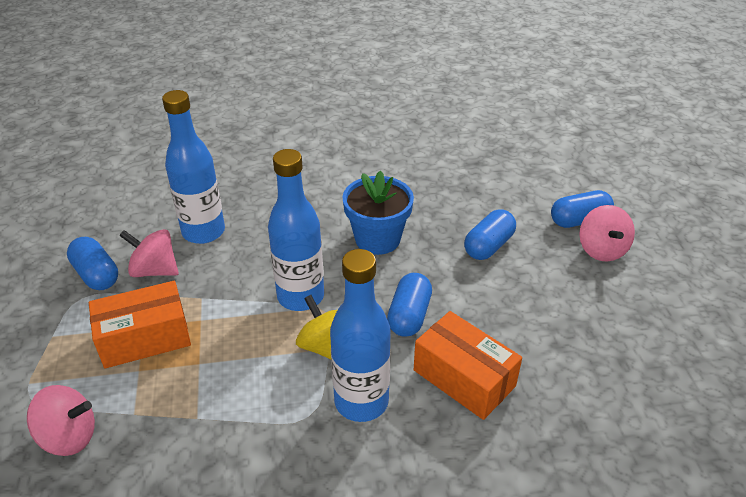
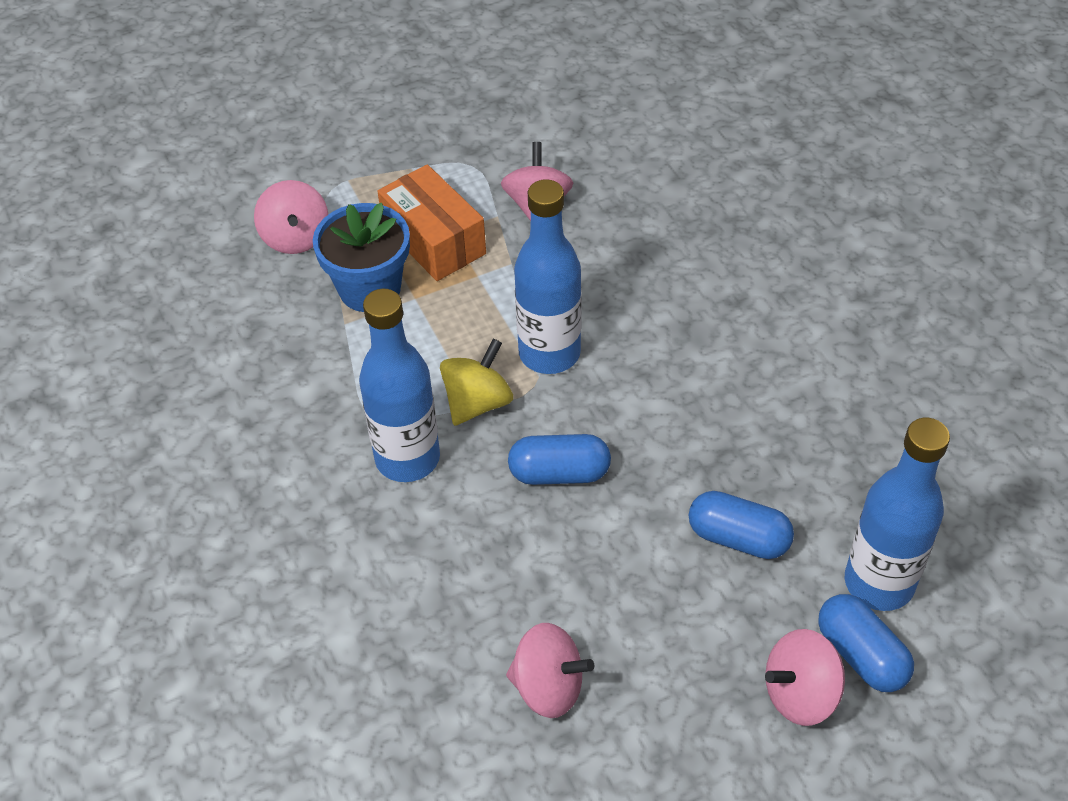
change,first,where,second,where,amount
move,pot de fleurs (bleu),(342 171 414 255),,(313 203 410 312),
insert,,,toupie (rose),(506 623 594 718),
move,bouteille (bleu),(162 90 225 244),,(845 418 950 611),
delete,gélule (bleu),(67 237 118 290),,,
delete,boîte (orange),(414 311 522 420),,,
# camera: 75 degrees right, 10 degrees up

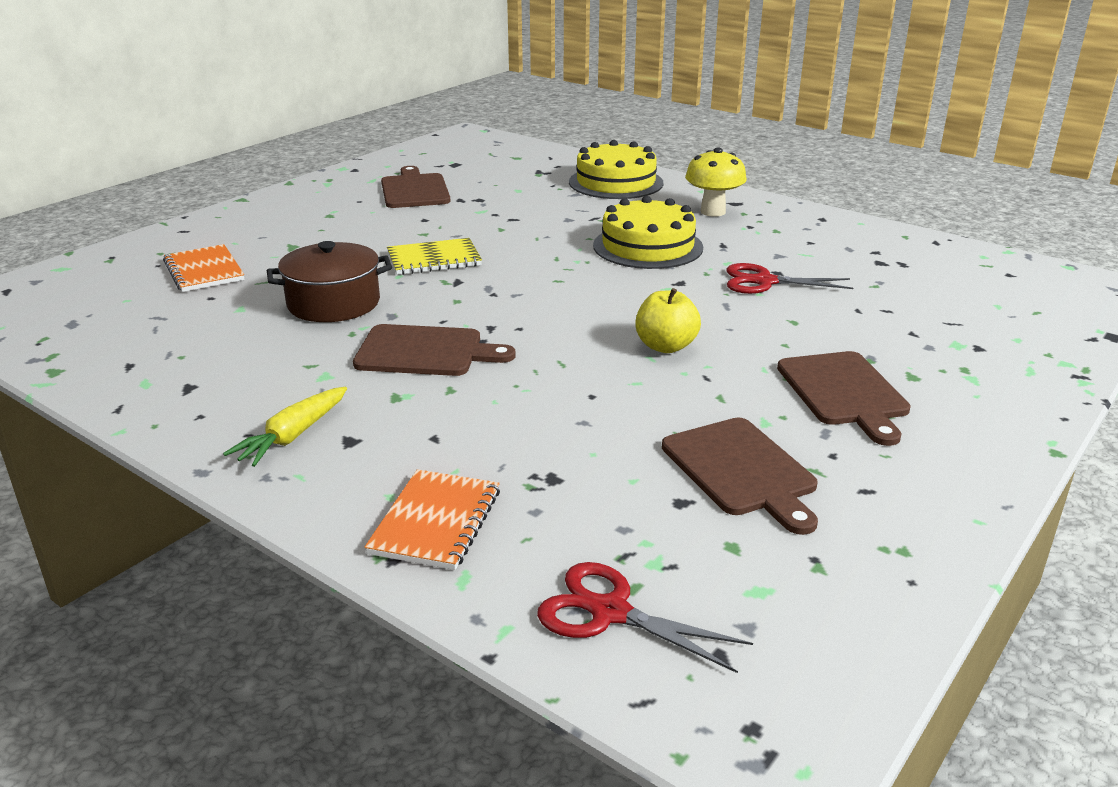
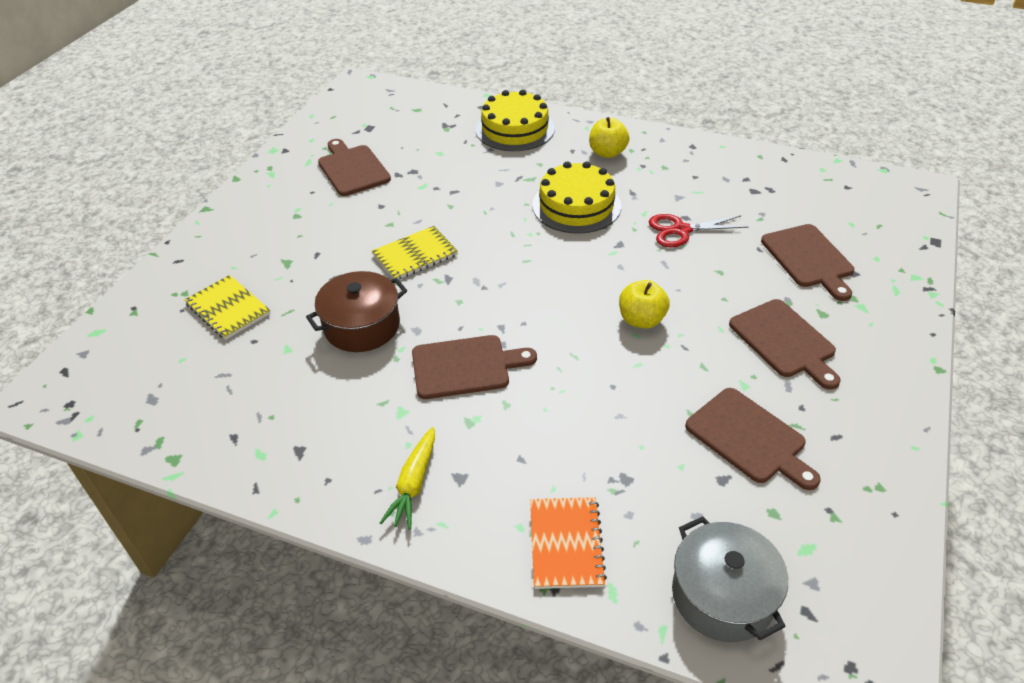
change,first,where,second,where,amount
recolor,carnet (orange),(163 244 244 292),carnet (jaune),(185 275 271 340),
replace,champignon (jaune),(685 147 747 217),pomme (jaune),(589 117 629 158),
replace,ciseaux (rouge),(537 562 753 673),marmite (gris),(672 516 788 642),
insert,,,planche à découper (marron),(761 224 854 301),
# camera: 15 degrees left, 15 degrees up

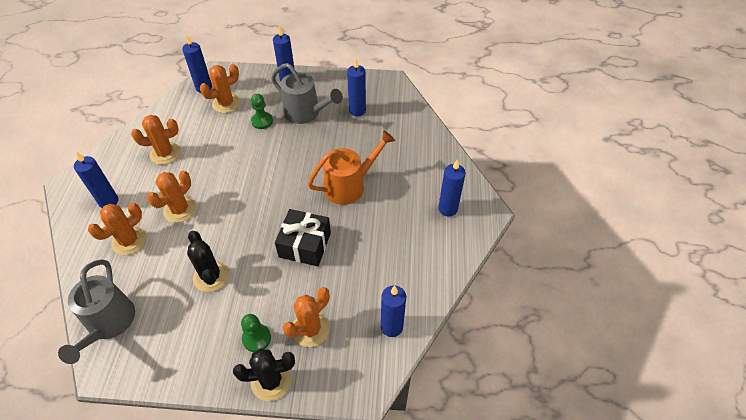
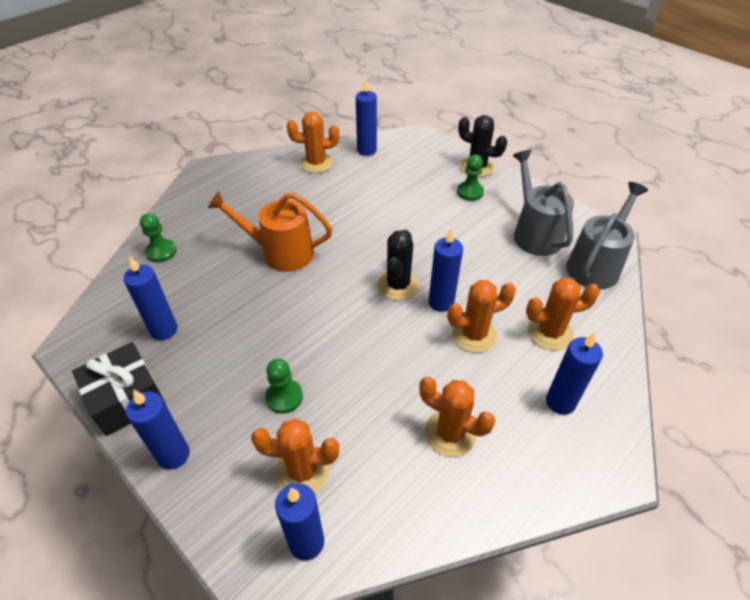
change,first,where,second,where,amount
move,cadeau (noir),(275 209 331 266),,(72 342 166 436),
insert,,,pion (vert),(140 213 176 262),
move,cactus (orange),(283 287 330 347),,(287 111 339 173),
move,cactus (noir),(187 231 229 292),,(377 230 419 300),
move,bougie (bleu),(438 159 466 217),,(429 228 463 312),
move,arrosoir (gris),(271 63 343 124),,(513 150 574 256),
# camera: 140 degrees left, 5 degrees down

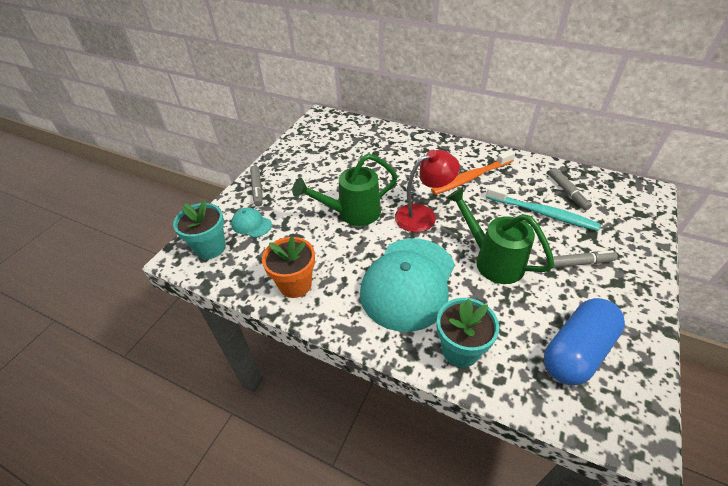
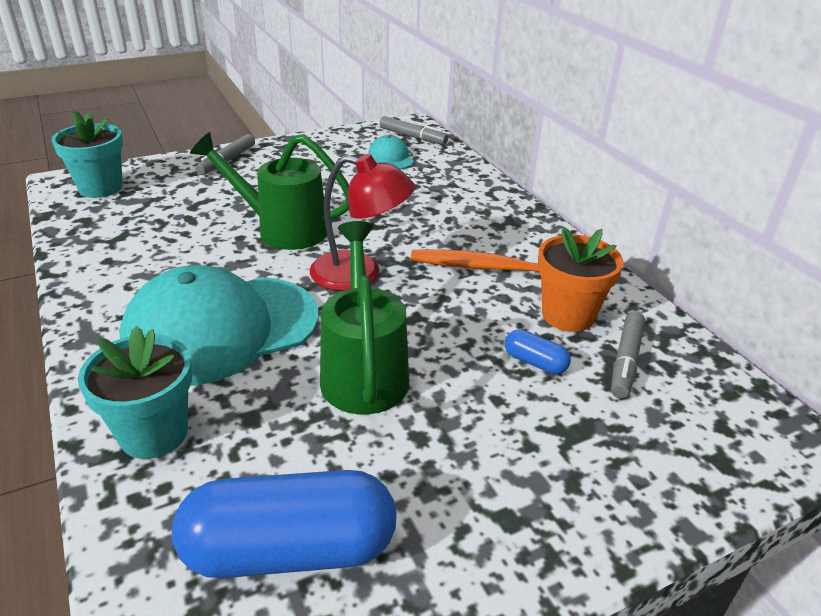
change,first,where,second,where,amount
move,casquette (turquoise),(231 208 272 237),,(368 135 414 169),
move,feutre (gris),(546 250 618 268),,(380 116 448 145),
replace,brosse à dents (turquoise),(486 185 601 231),gélule (bleu),(505 329 571 374),
move,pot de fleurs (orange),(262 236 315 298),,(538 227 623 332),
# camera: 35 degrees right, 10 degrees down

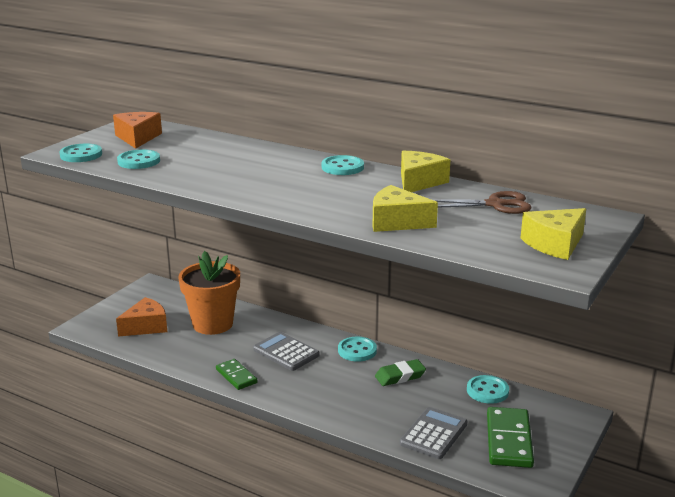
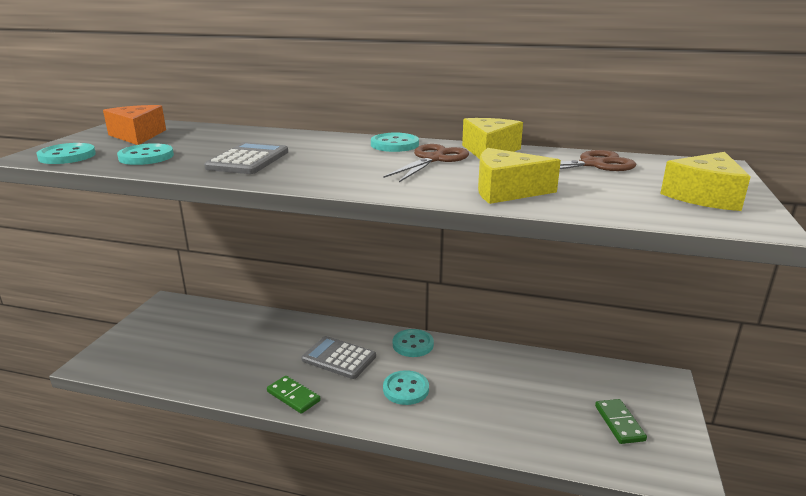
change,first,where,second,where,amount
move,calculatrice (gris),(400 407 467 459),,(204 142 288 174),
insert,,,ciseaux (marron),(383 144 469 182),
move,bouton (turquoise),(467 375 509 404),,(383 370 429 405),
resize,domino (vert),(487 407 534 468),,(595 399 647 444),x0.61
delete,fromage (orange),(116 297 167 337),,,
delete,pot de fleurs (orange),(178 251 240 335),,,
delete,gomme (vert),(375 359 426 386),,,
# camera: 15 degrees left, 0 degrees up

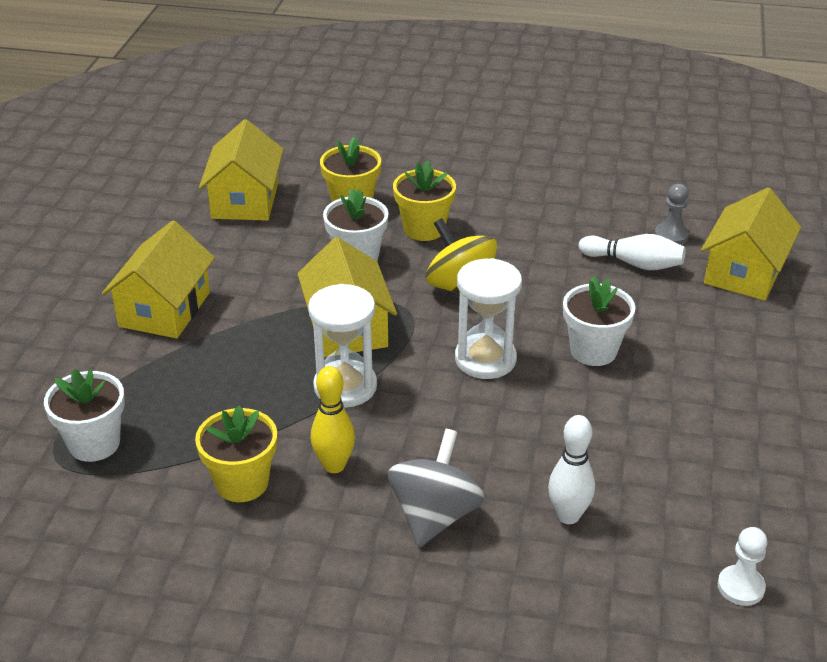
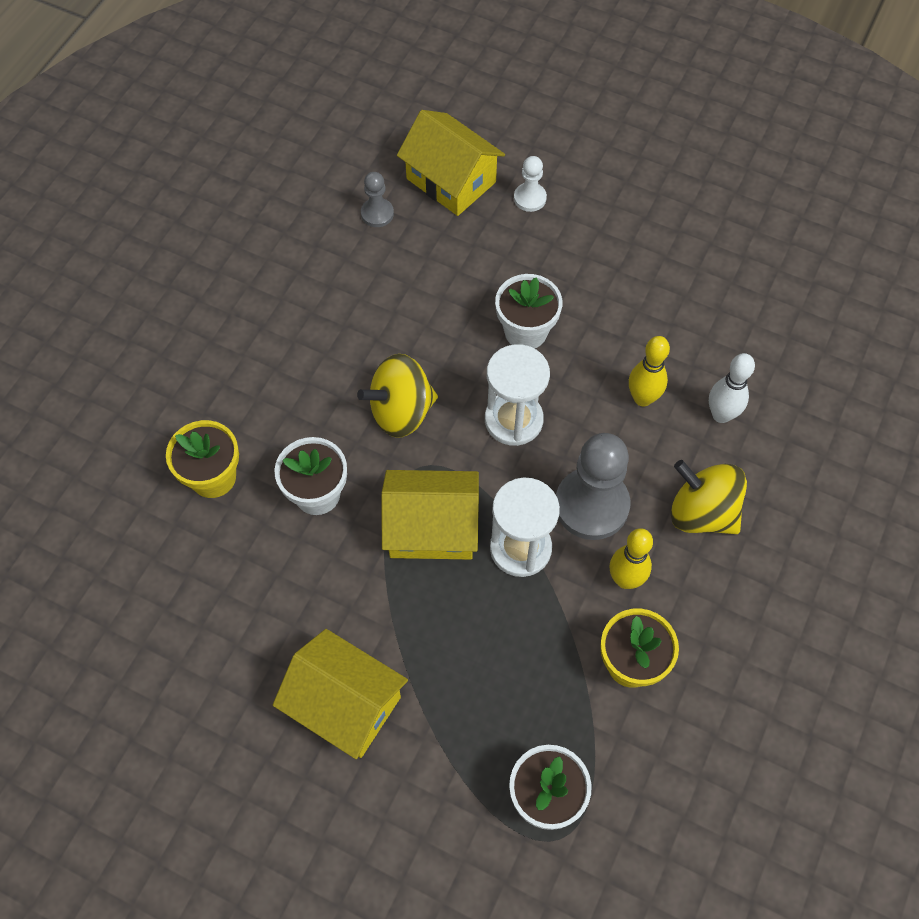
change,first,where,second,where,amount
move,pion (blanc),(718 527 767 606),,(514 156 547 212),
insert,,,pion (gris),(556 433 631 540),
insert,,,quille (jaune),(629 336 670 406),
recolor,toupie (gris),(387 429 485 547),toupie (jaune),(671 460 747 534),
delete,maison (jaune),(199 119 284 221),,,
delete,pot de fleurs (jaune),(393 160 456 241),,,
delete,quille (blanc),(579 234 685 270),,,
# camera: 75 degrees left, 25 degrees up

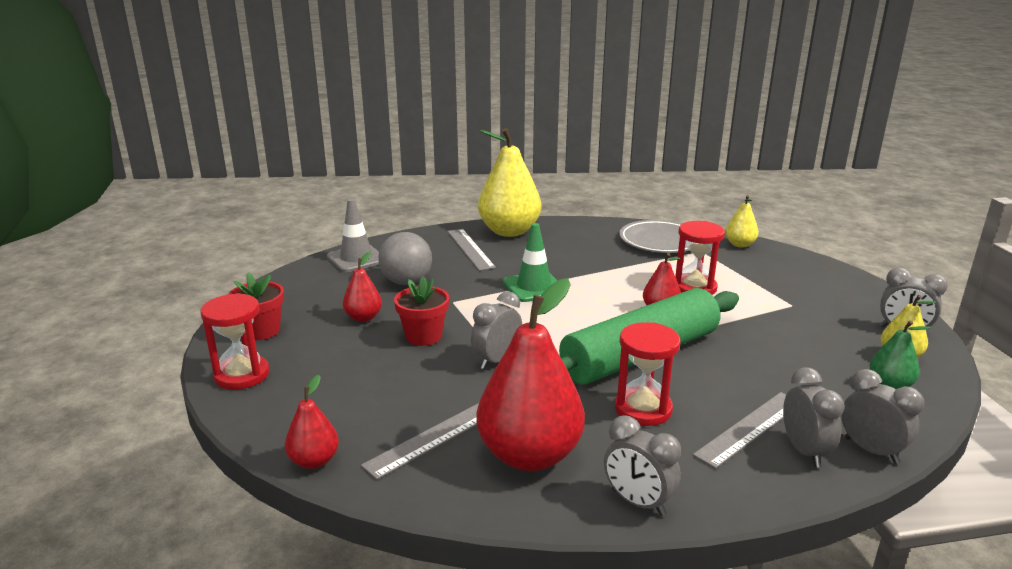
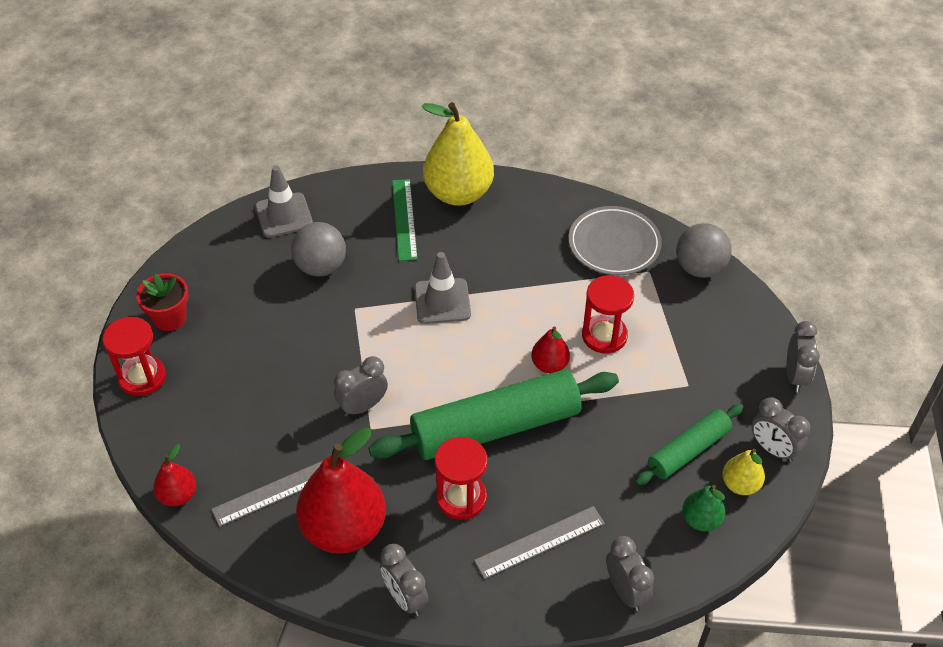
change,first,where,second,where,amount
recolor,règle (gris),(447 229 496 271),règle (vert),(392 179 418 261),
recolor,cône de chantier (vert),(503 223 558 302),cône de chantier (gris),(414 252 471 324),
insert,,,rouleau à pâtisserie (vert),(635 404 743 486),
replace,poire (jaune),(725 195 759 248),balle (gris),(676 223 732 278),
move,réveil (gris),(783 367 845 467),,(787 321 820 392),
delete,poire (rouge),(343 252 382 322),,,
delete,pot de fleurs (rouge),(394 276 449 346),,,
# camera: 15 degrees right, 25 degrees up

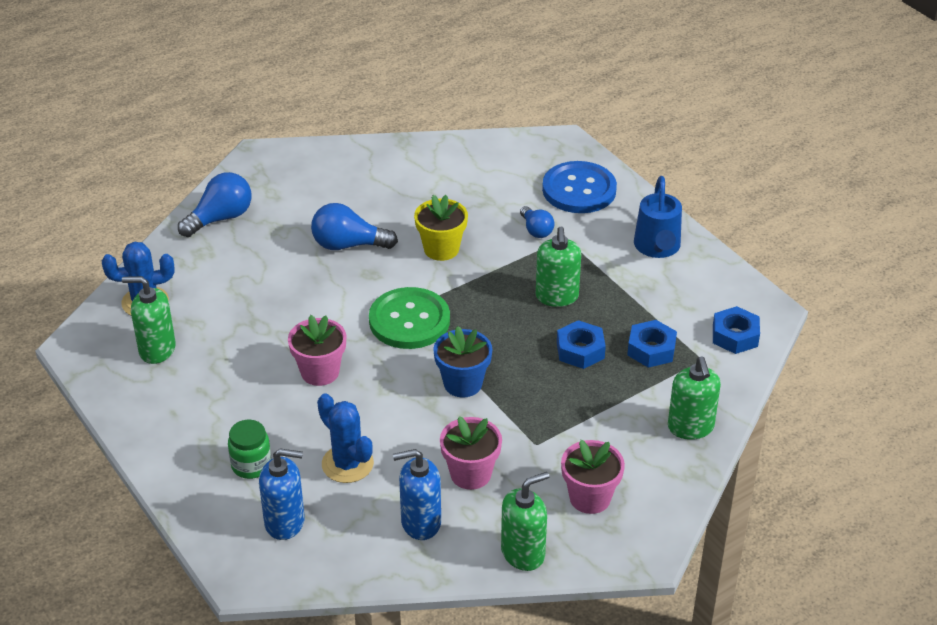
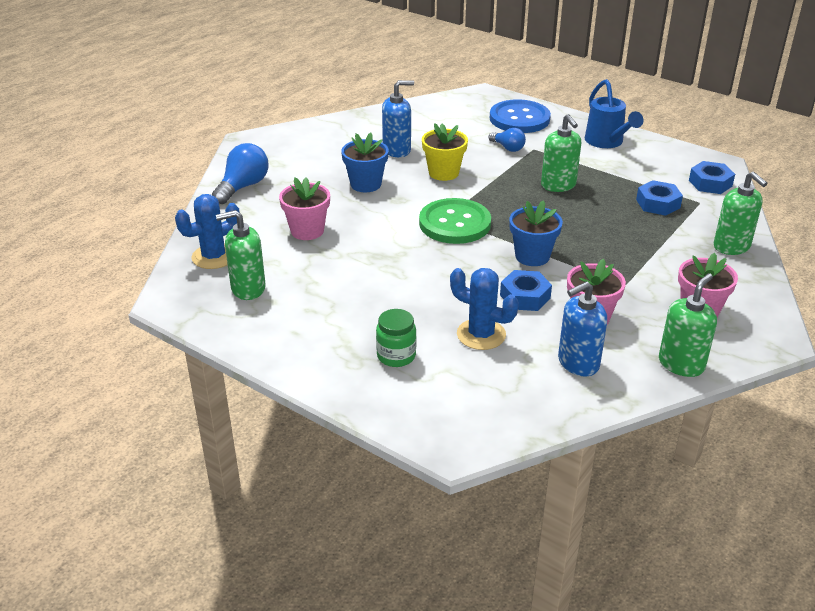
change,first,where,second,where,amount
move,pot de fleurs (rose),(288 315 346 386),,(279 177 330 240),
replace,ampoule (bleu),(311 203 398 250),pot de fleurs (bleu),(341 133 389 192),
move,distributeur de savon (bleu),(259 448 305 540),,(382 80 414 157),
move,écrou (bleu),(557 320 606 369),,(500 270 552 311),
# camera: 20 degrees left, 5 degrees down

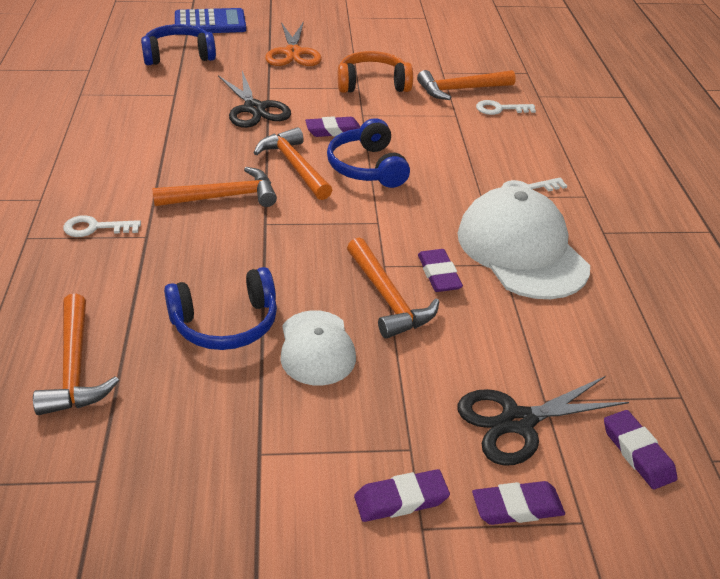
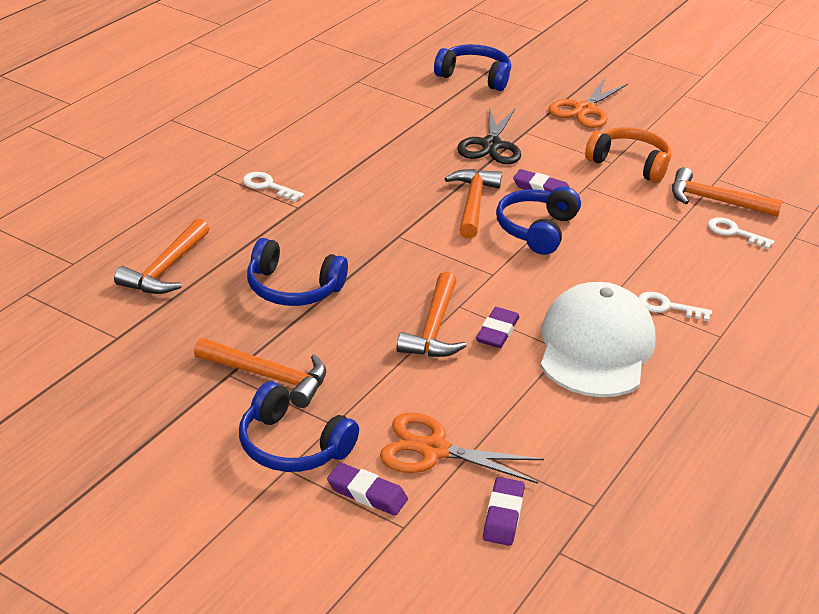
change,first,where,second,where,amount
move,marteau (orange),(152 167 277 207),,(194 338 326 408),
replace,gomme (violet),(354 469 450 522),casque audio (bleu),(239 381 359 472),
recolor,ciseaux (noir),(457 376 629 466),ciseaux (orange),(380 413 544 484),
delete,calculatrice (bleu),(175 8 246 33),,,
delete,casquette (blanc),(280 310 356 385),,,
# camera: 35 degrees right, 5 degrees down

